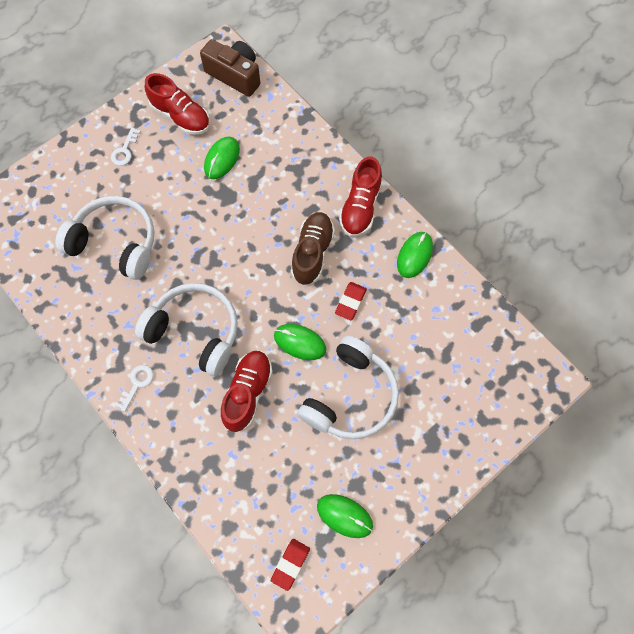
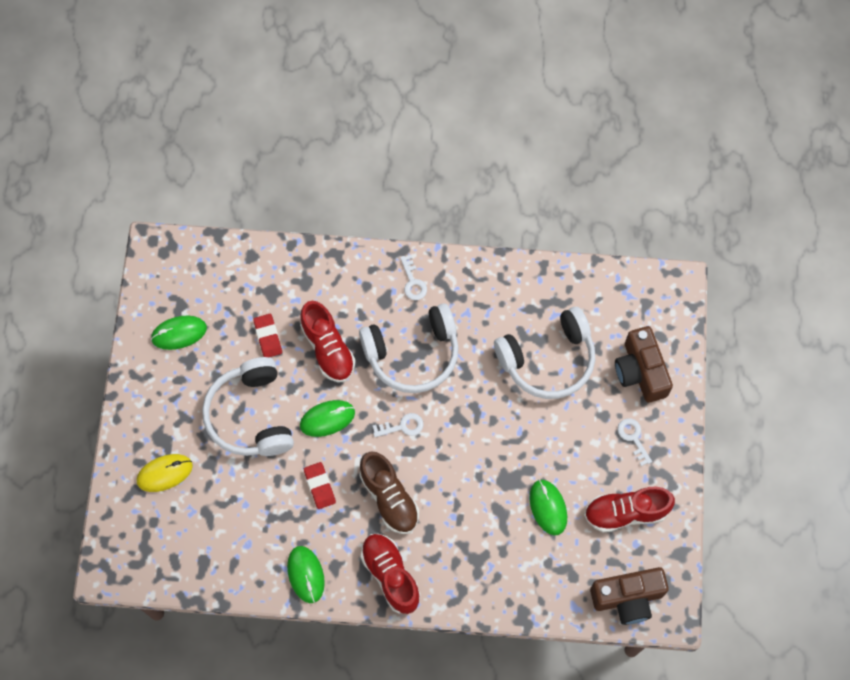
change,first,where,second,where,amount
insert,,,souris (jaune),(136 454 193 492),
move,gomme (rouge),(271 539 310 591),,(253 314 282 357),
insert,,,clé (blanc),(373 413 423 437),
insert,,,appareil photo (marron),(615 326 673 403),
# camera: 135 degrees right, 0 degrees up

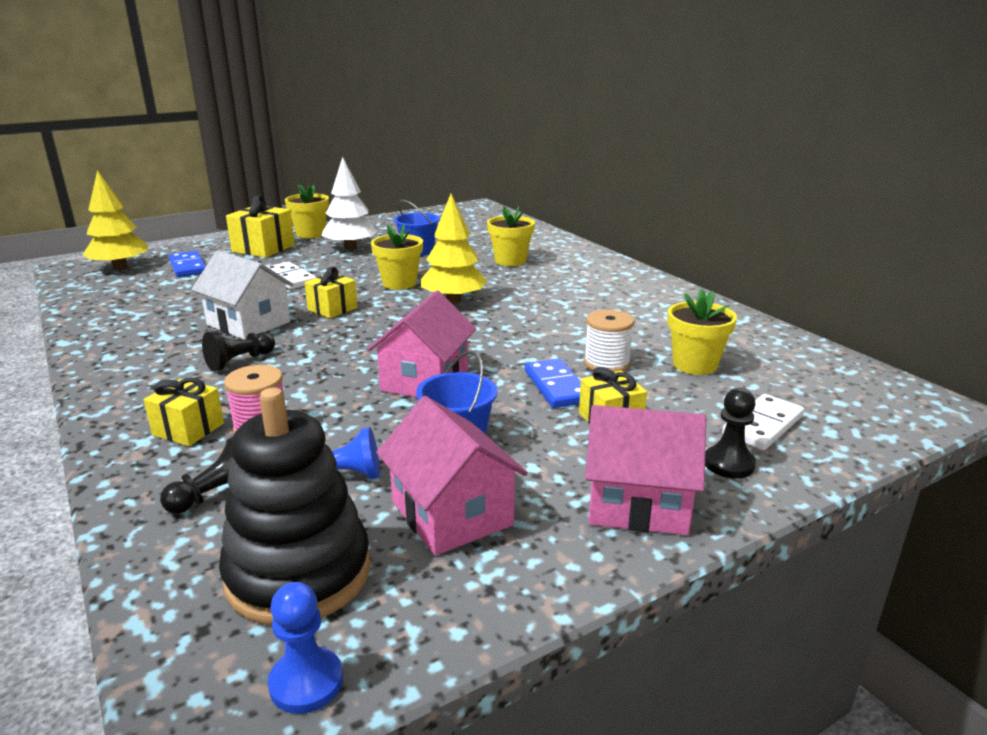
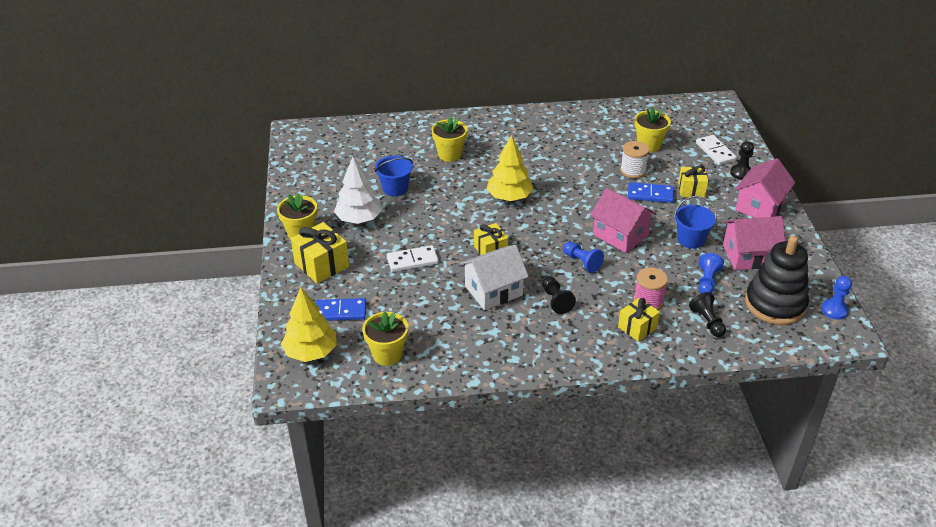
change,first,where,second,where,amount
move,pot de fleurs (jaune),(371 224 423 290),,(362 312 408 366),
insert,,,pion (bleu),(563 242 604 273),
# camera: 65 degrees left, 15 degrees up

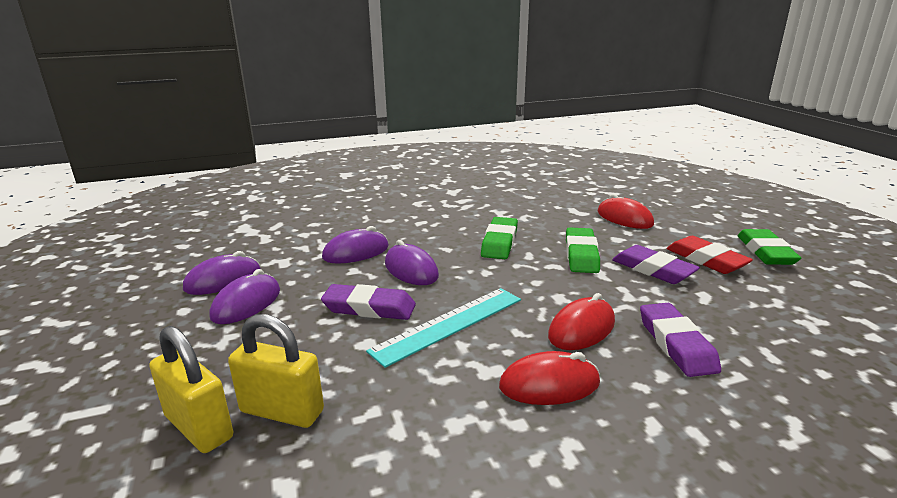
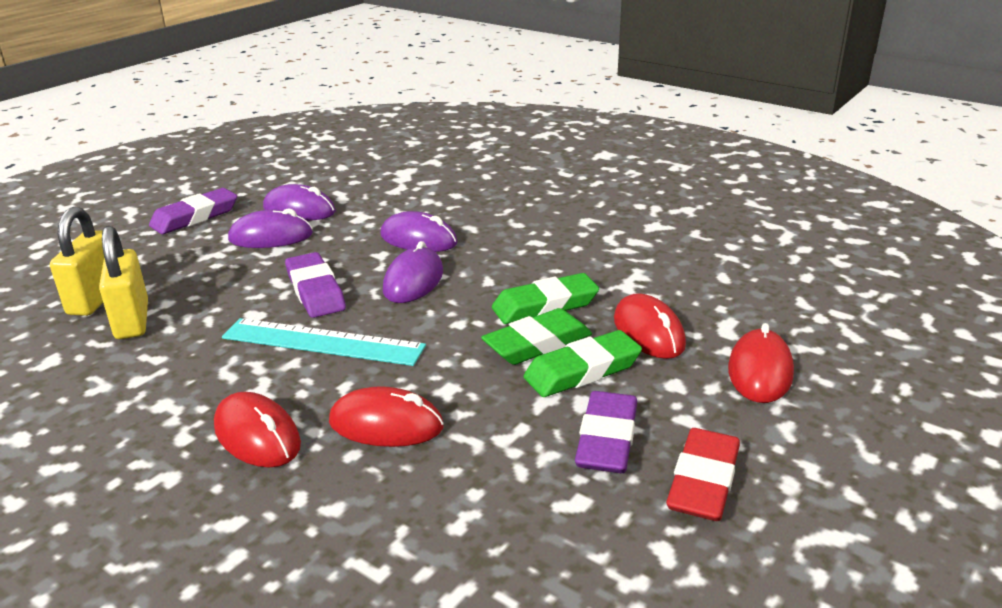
change,first,where,second,where,amount
move,gomme (violet),(640 303 721 377),,(149 188 237 234),
move,gomme (vert),(737 229 801 265),,(481 308 592 365),
insert,,,souris (rouge),(614 293 686 359),
# camera: 55 degrees right, 5 degrees up

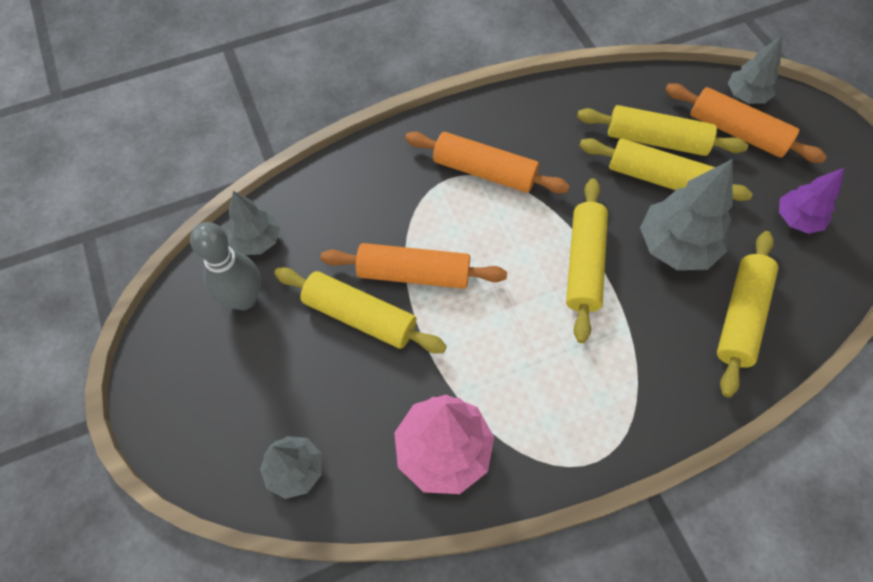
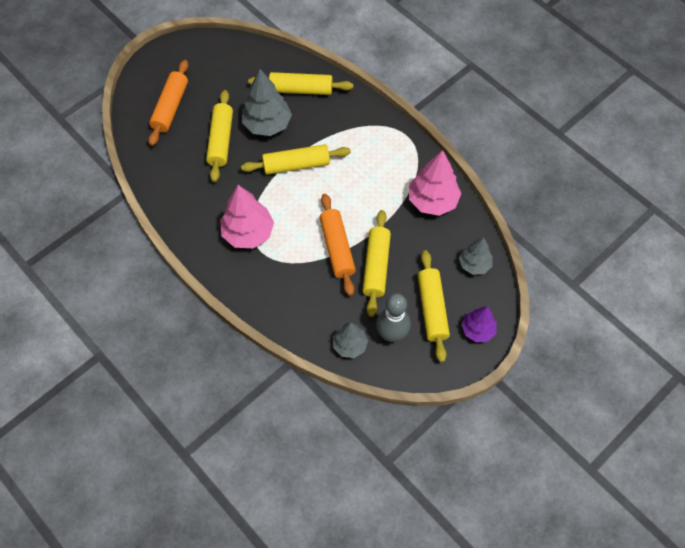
change,first,where,second,where,amount
replace,rouleau à pâtisserie (orange),(405 132 570 194),arbre (rose),(220 185 274 248),
move,rouleau à pâtisserie (jaune),(577 105 748 156),,(418 250 450 362),
move,arbre (violet),(779 168 844 234),,(462 306 497 342),
delete,arbre (gris),(728 36 782 104),,,
# camera: 110 degrees left, 0 degrees up

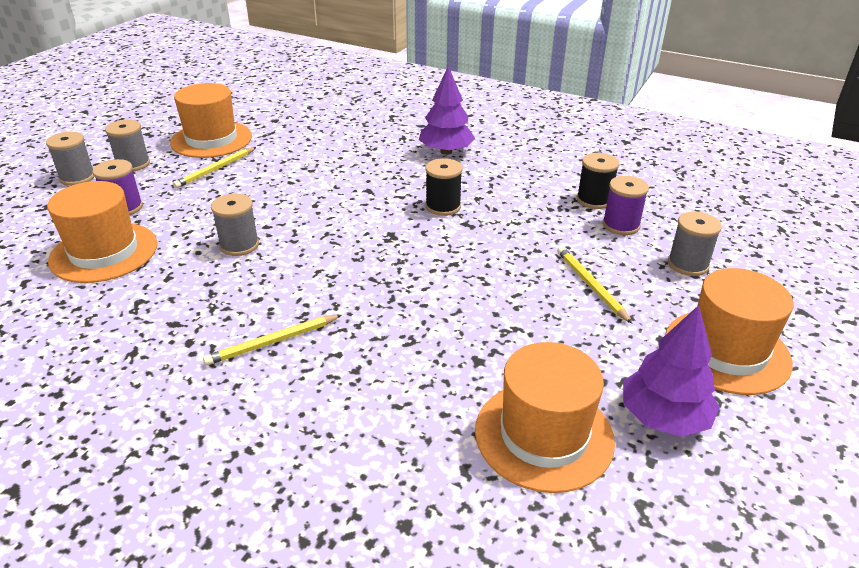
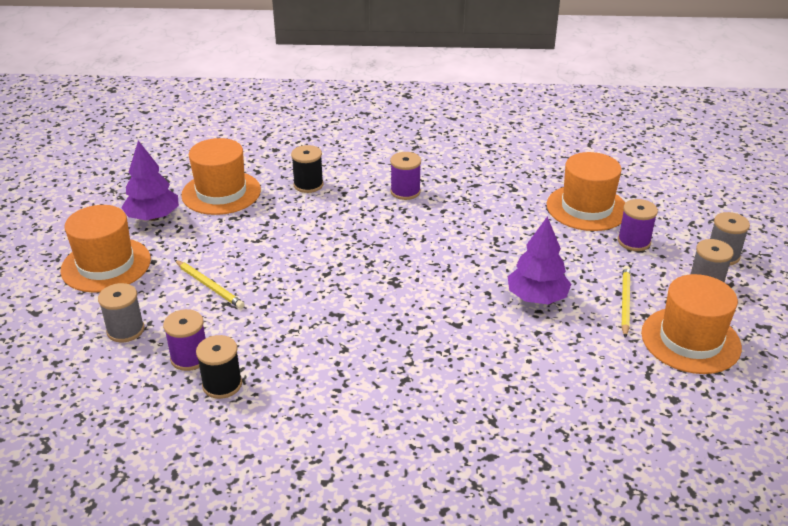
change,first,where,second,where,amount
move,bobine (noir),(425 158 463 216),,(291 145 324 193),
replace,crayon (jaune),(203 315 342 366),bobine (violet),(390 152 421 200),
move,arbre (violet),(419 66 475 155),,(508 216 571 304),
delete,bobine (gris),(211 194 259 256),,,
# camera: 155 degrees right, 0 degrees up

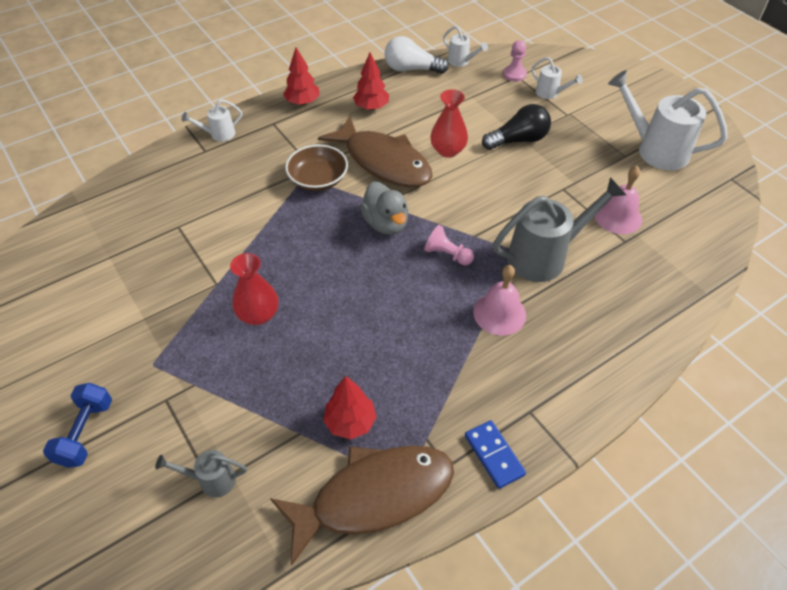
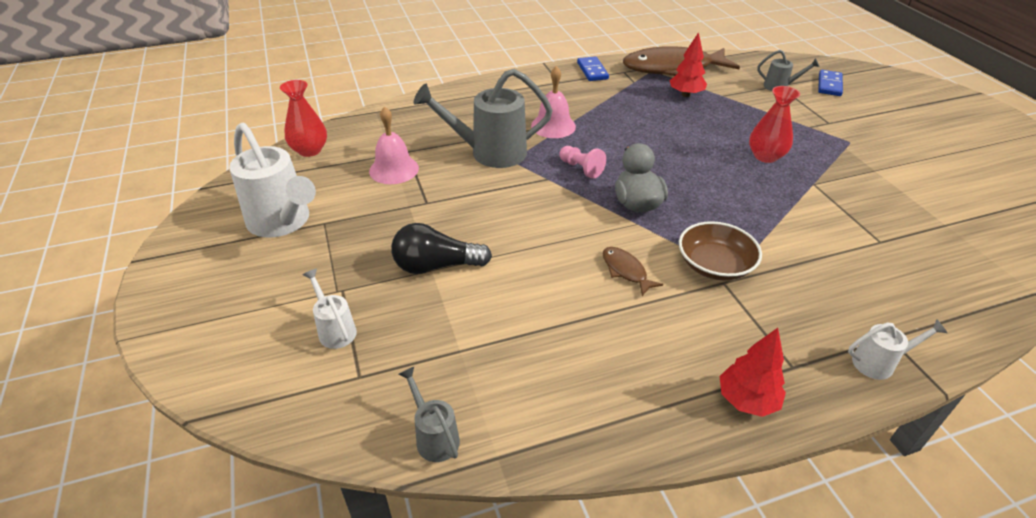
change,first,where,second,where,amount
move,vase (rouge),(431 89 468 158),,(280 80 327 157),
recolor,arrosoir (blanc),(443 26 488 67),arrosoir (gris),(399 367 460 462),
resize,poisson (marron),(318 116 433 187),,(603 247 663 296),x0.42
insert,,,domino (bleu),(818 70 843 96),
delete,haltère (bleu),(43 383 112 468),,,
delete,arbre (rouge),(353 52 389 110),,,
delete,ampoule (blanc),(384 36 449 74),,,
delete,pion (rose),(503 40 527 82),,,
# camera: 165 degrees left, 10 degrees down

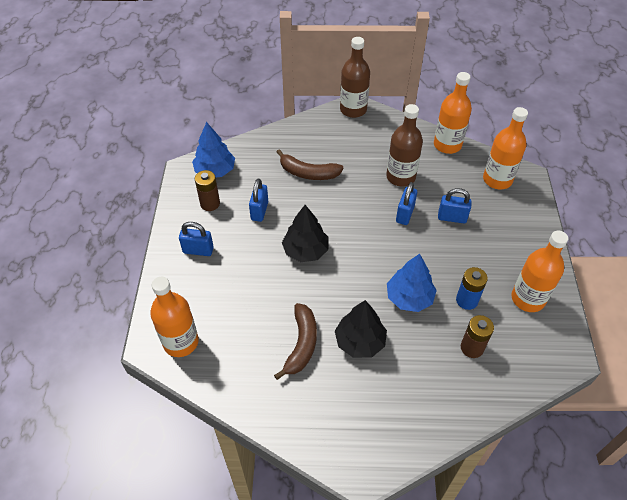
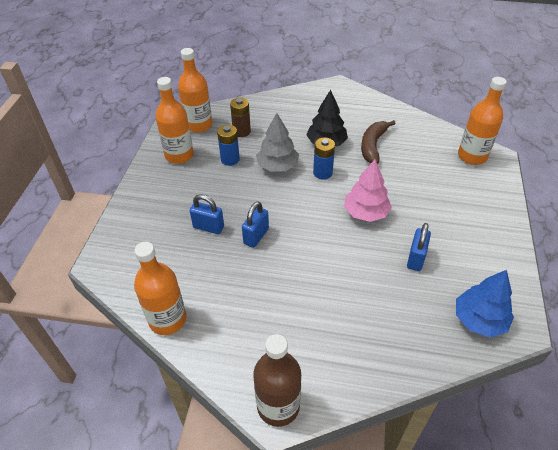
change,first,where,second,where,amount
move,bouteille (orange),(483 107 528 189),,(178 48 212 133),
recolor,arbre (bleu),(387 254 437 312),arbre (gris),(256 113 299 172),
insert,,,pile (bleu),(313 137 335 180),
recolor,arbre (noir),(282 205 328 262),arbre (rose),(344 160 392 222),
delete,cadenas (bleu),(179 222 214 256),,,
delete,pile (marron),(195 170 220 211),,,
delete,banane (marron),(277 149 344 180),,,
delete,bouteille (marron),(386 104 423 186),,,
# camera: 170 degrees left, 5 degrees down

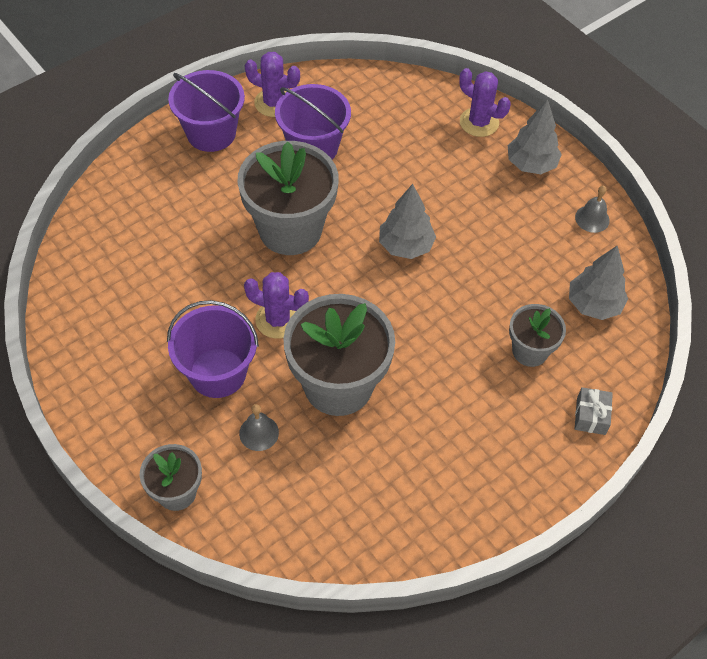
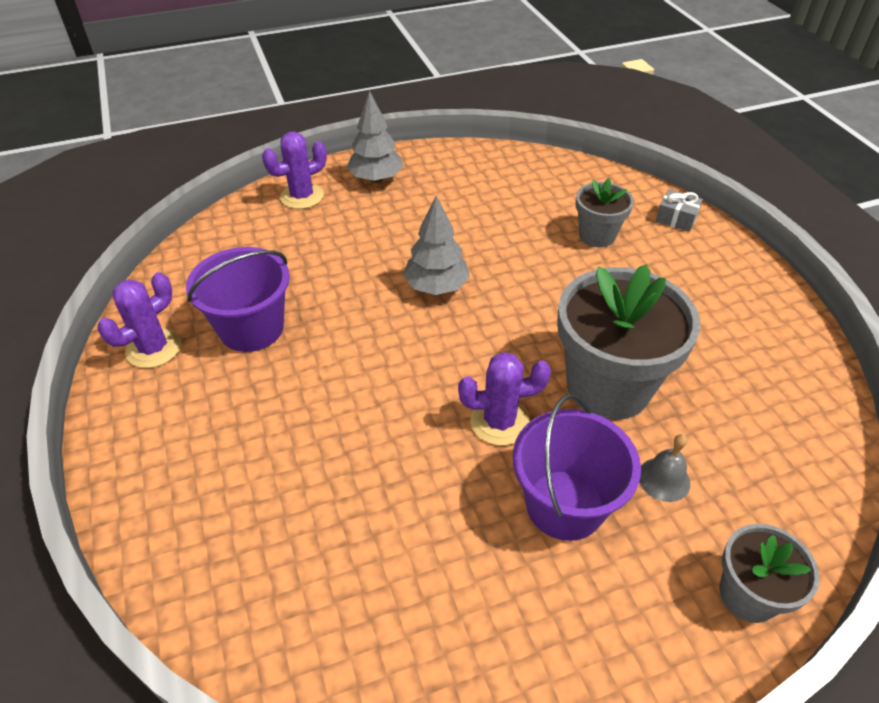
change,first,where,second,where,amount
rotate,cactus (violet),(244 272 309 339),,(458 352 551 445),45 degrees clockwise
delete,seau (violet),(168 70 245 152),,,
delete,pot de fleurs (gris),(237 141 339 255),,,
delete,arbre (gris),(569 245 628 320),,,
delete,cloche (gris),(575 186 610 233),,,
# camera: 70 degrees left, 10 degrees down

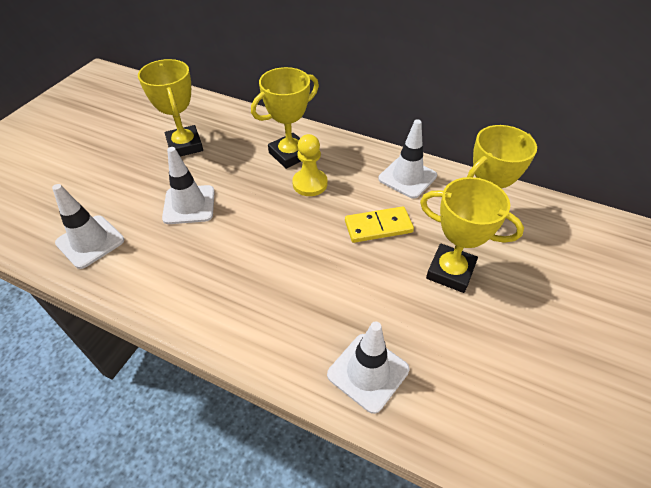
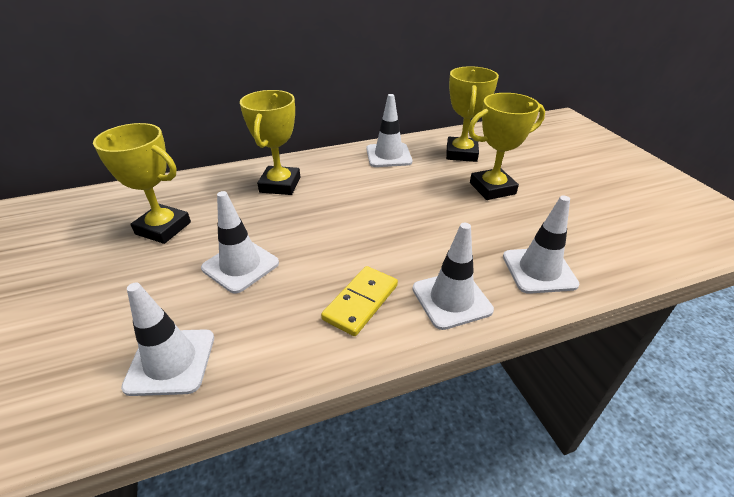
change,first,where,second,where,amount
move,domino (jaune),(345 206 414 243),,(321 266 398 336),
insert,,,cône de chantier (blanc),(412 223 494 330),
delete,pion (jaune),(292 134 328 196),,,
# camera: 45 degrees left, 10 degrees down

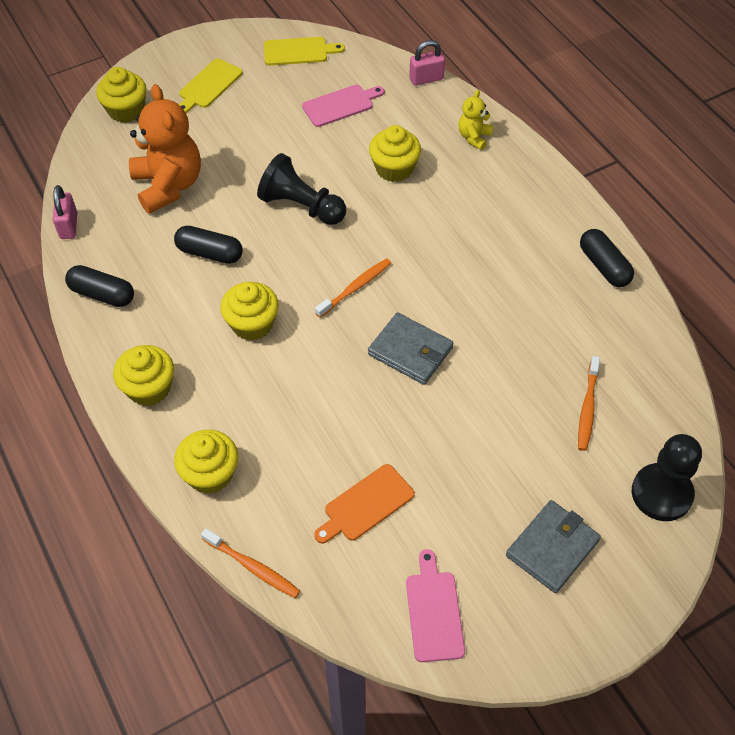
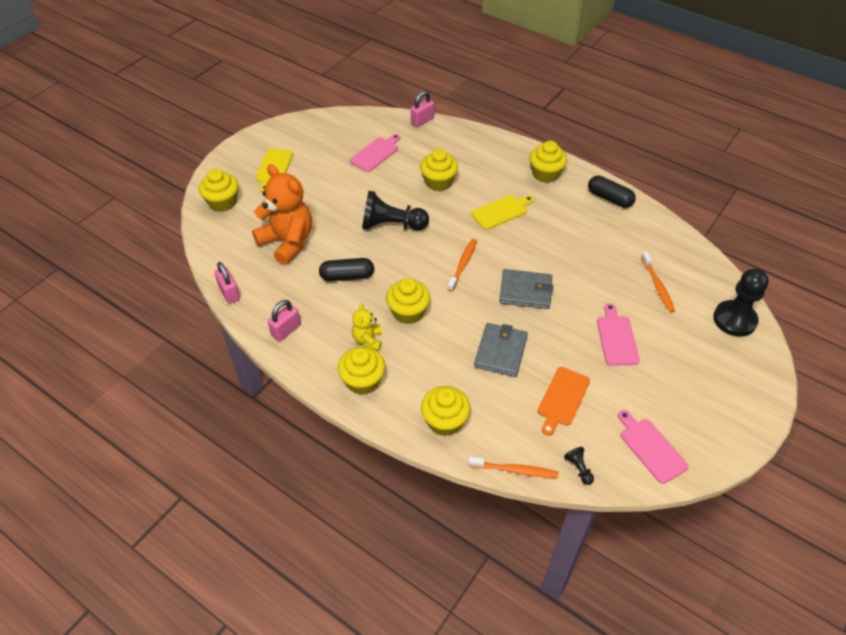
change,first,where,second,where,amount
replace,gélule (noir),(65 265 134 307),cadenas (rose),(268 300 301 342),
move,ours en peluche (jaune),(458 90 493 150),,(352 303 382 350),
move,planche à découper (jaune),(264 37 345 65),,(471 195 534 230),
move,portefeuille (gris),(506 500 601 593),,(474 323 528 377),
insert,,,muffin (jaune),(529 141 567 183),
insert,,,pion (noir),(564 447 594 485),
insert,,,planche à découper (rose),(597 303 640 366),
# camera: 25 degrees left, 5 degrees down

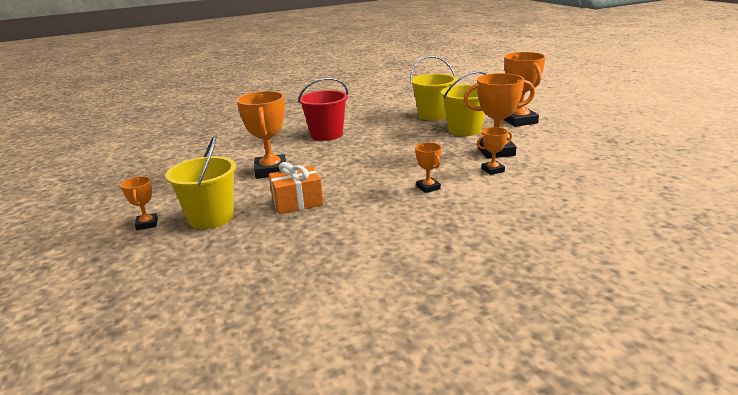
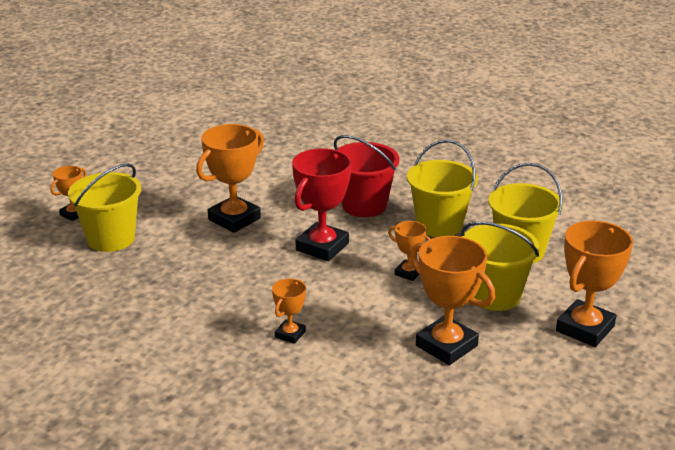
change,first,where,second,where,amount
insert,,,trophée (rouge),(292 148 351 261),
move,trophée (orange),(477 127 512 175),,(388 221 430 281),
insert,,,seau (jaune),(407 140 478 237),
delete,cadeau (orange),(269 162 323 214),,,
# camera: 50 degrees right, 5 degrees up

